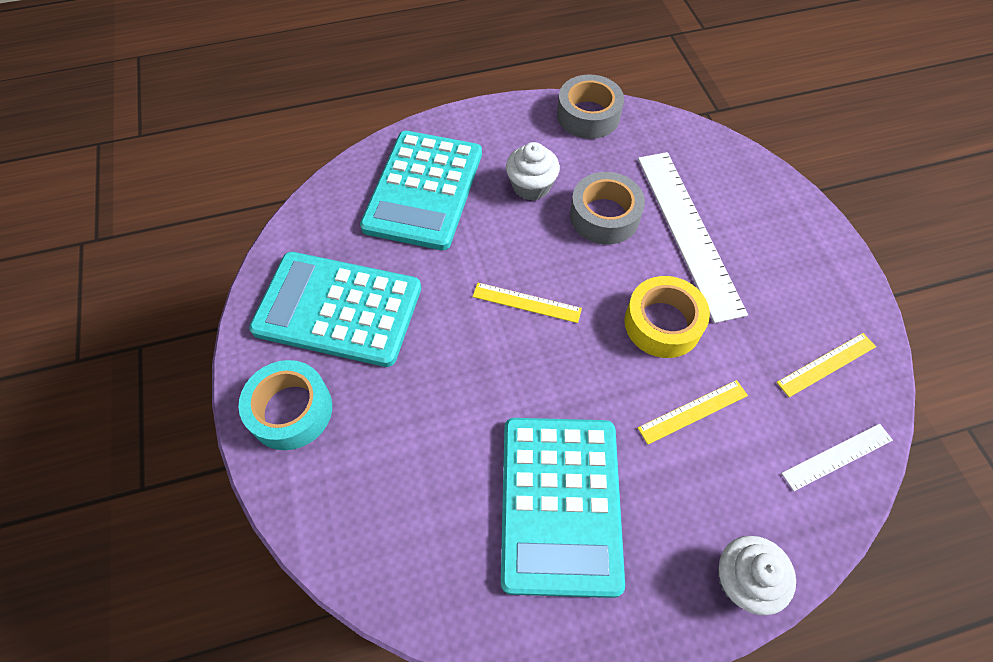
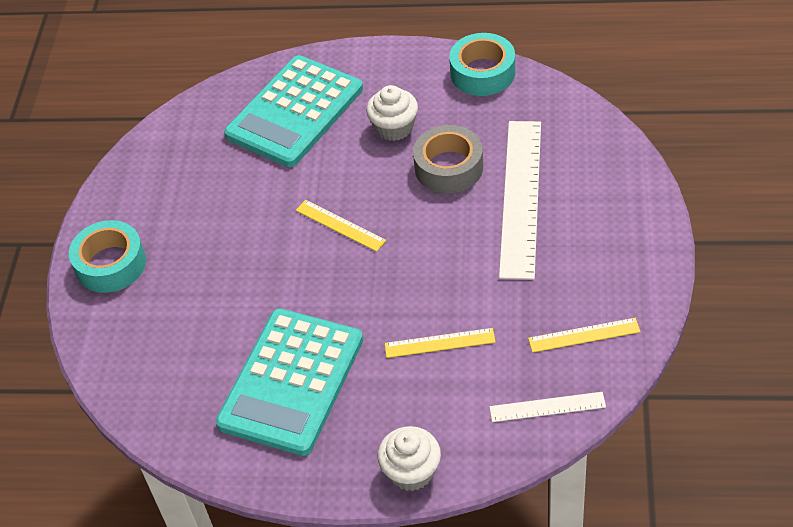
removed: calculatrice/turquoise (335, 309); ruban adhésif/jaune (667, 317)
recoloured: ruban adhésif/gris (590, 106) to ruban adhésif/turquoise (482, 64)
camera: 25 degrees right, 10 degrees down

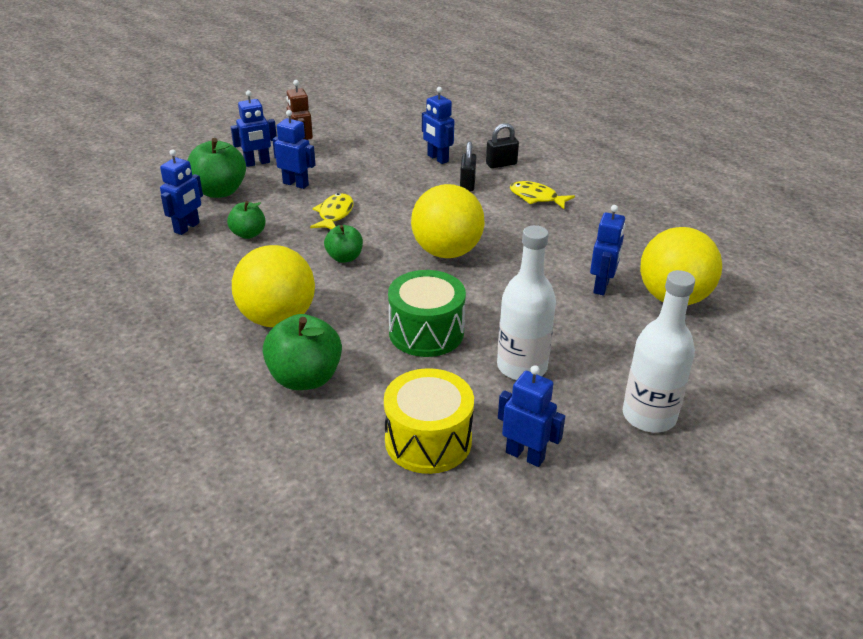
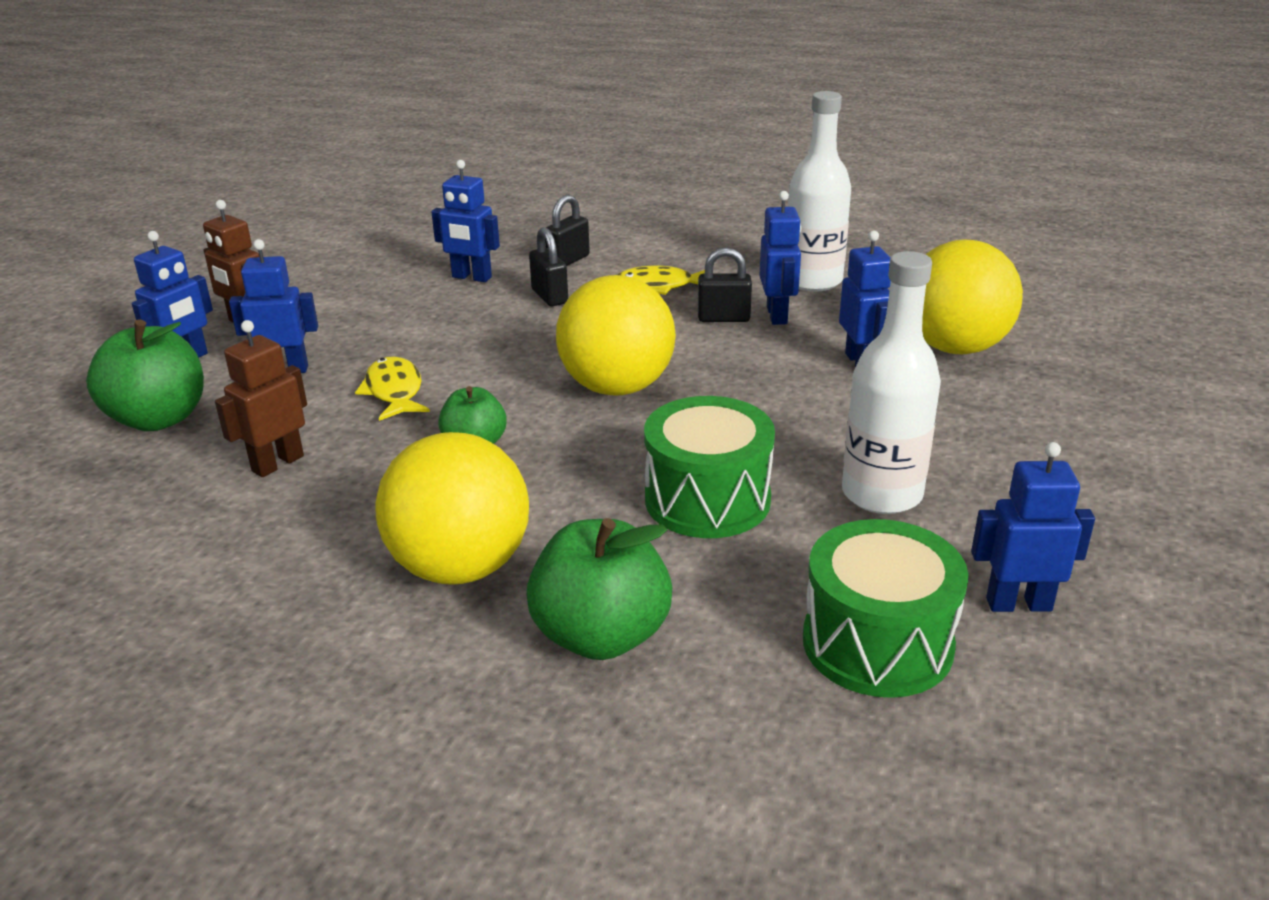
added: cadenas/noir (725, 284)
moved: robot/bleu (181, 192) to (780, 258); bouteille/blanc (659, 351) to (819, 191)
replaced: pomme/vert (246, 220) to robot/marron (261, 398)
recoloured: tambour/jaune (429, 421) to tambour/vert (885, 608)
camera: 30 degrees left, 5 degrees down

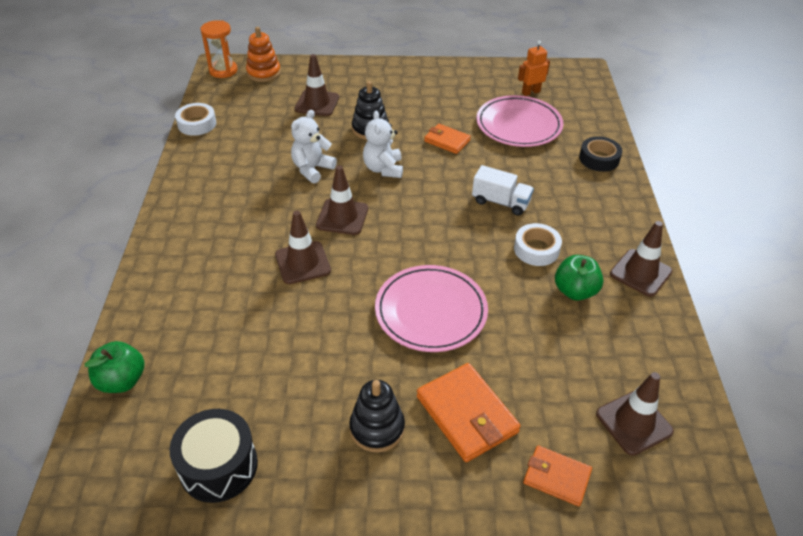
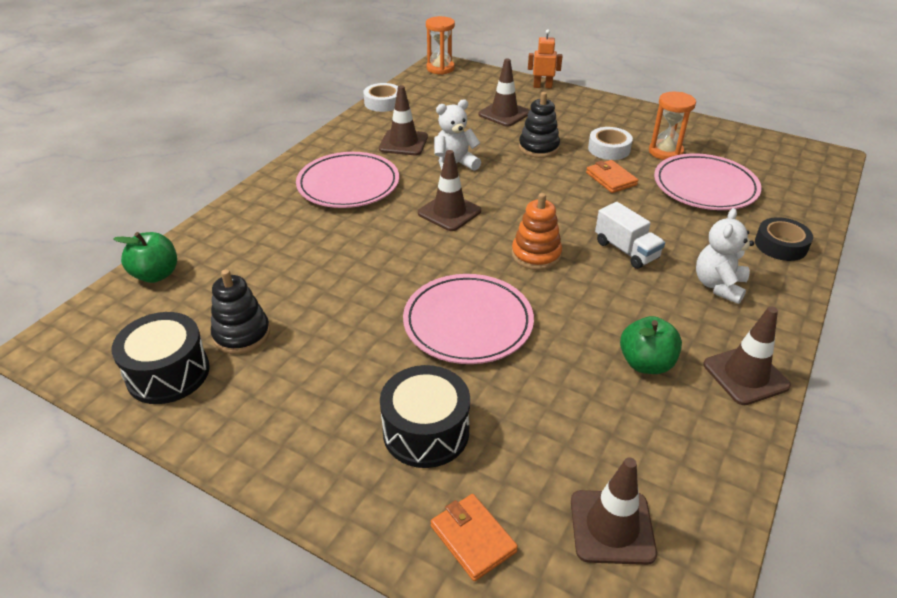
added: sablier/orange (672, 126); assiette/rose (347, 180)
moved: jouet à empiler/orange (263, 54) to (537, 231); robot/orange (534, 68) to (545, 58); ours en peluche/blanc (383, 144) to (725, 256); cône de chantier/marron (303, 247) to (403, 120); ruban adhésif/blanc (538, 244) to (610, 143); jouet à empiler/noir (377, 416) to (240, 311)
replaced: portefeuille/orange (469, 412) to tambour/noir (425, 416)
camera: 30 degrees right, 5 degrees down

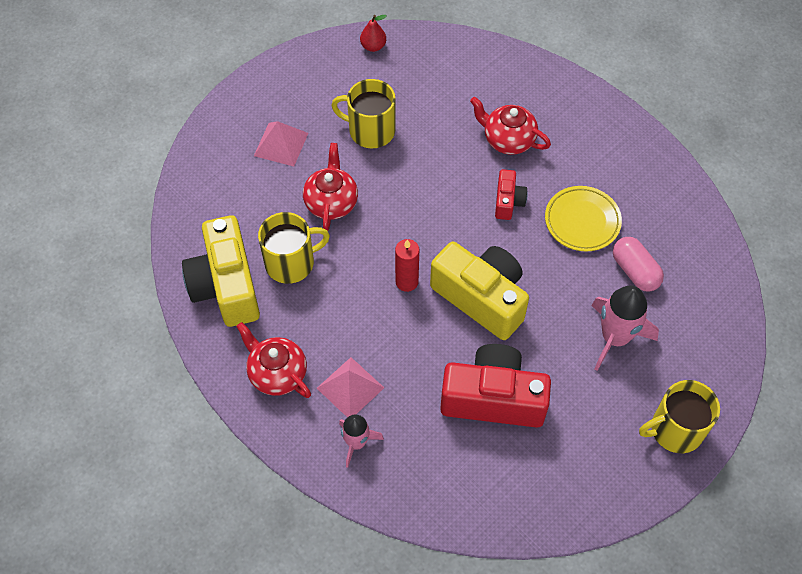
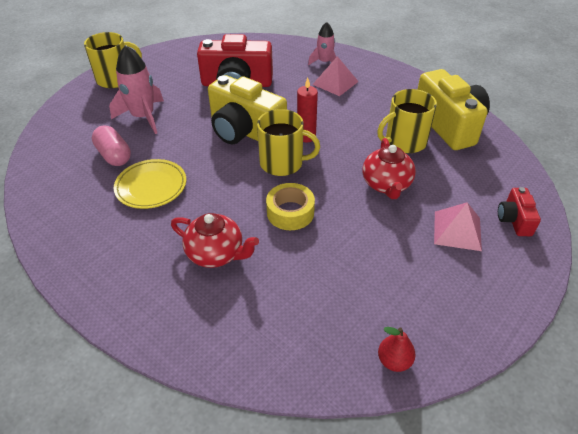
removed: théière/rouge (273, 360)
added: ruban adhésif/jaune (290, 206)
moved: tasse/jaune (363, 113) to (288, 142); appareil photo/rouge (511, 194) to (519, 211)
camera: 175 degrees right, 15 degrees down

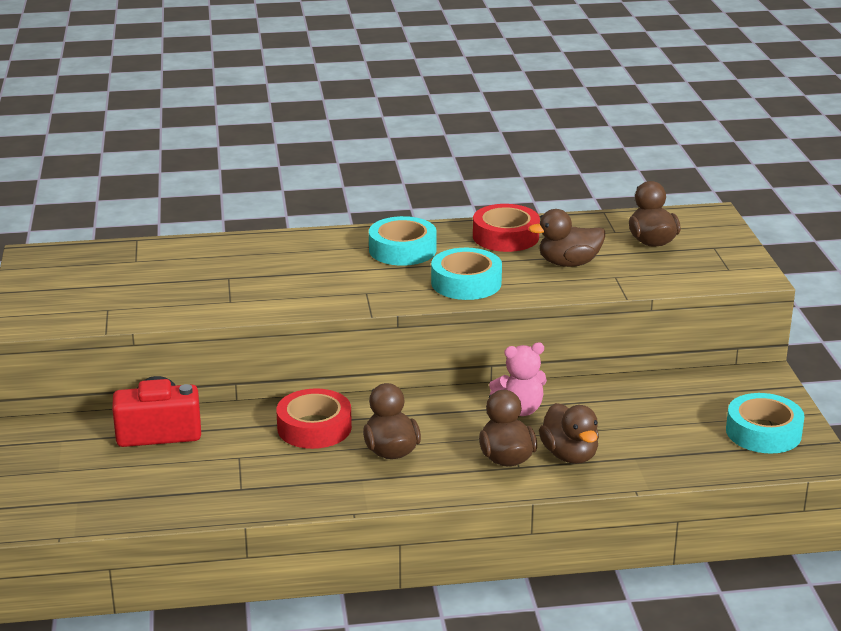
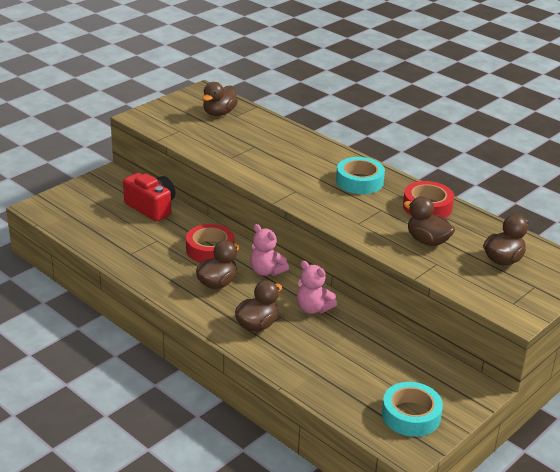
removed: ruban adhésif/turquoise (466, 274)
added: ours en peluche/rose (269, 250)
moved: canard/marron (569, 433) to (220, 99)
camera: 50 degrees right, 5 degrees up

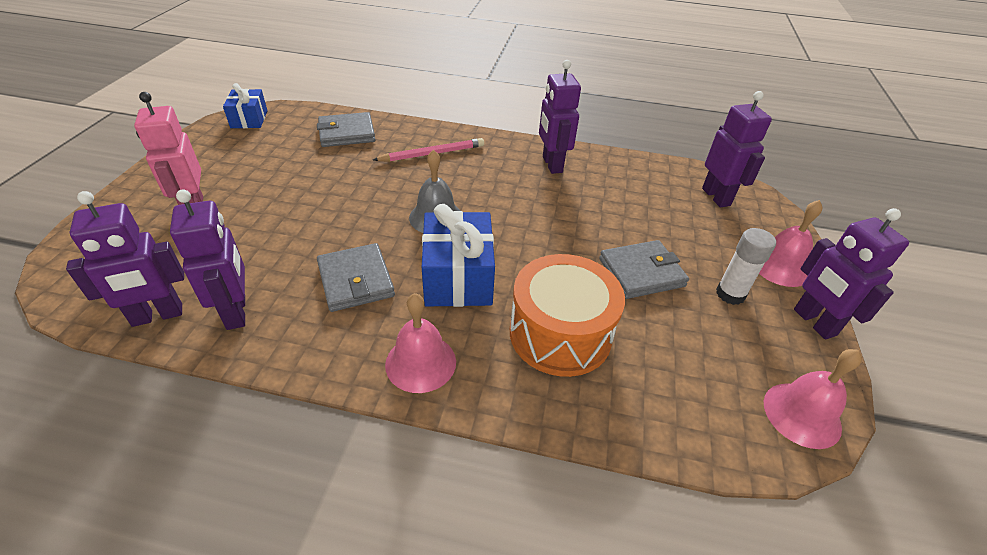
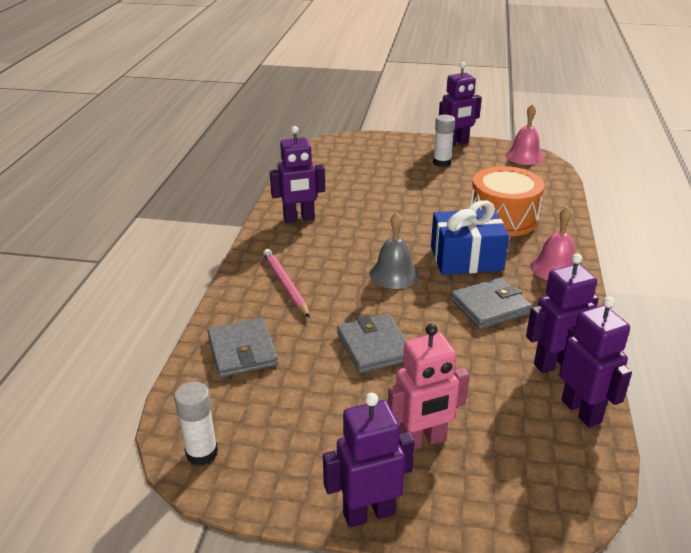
removed: cloche/rose (791, 243)
moved: robot/violet (737, 149) to (369, 460); portefeuille/gris (644, 269) to (372, 343)
replaced: cadeau/bleu (245, 105) to bâton de colle/blanc (196, 423)
camera: 90 degrees left, 10 degrees down

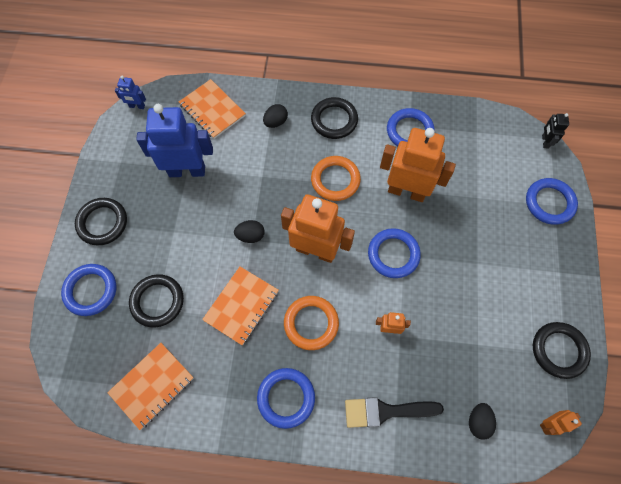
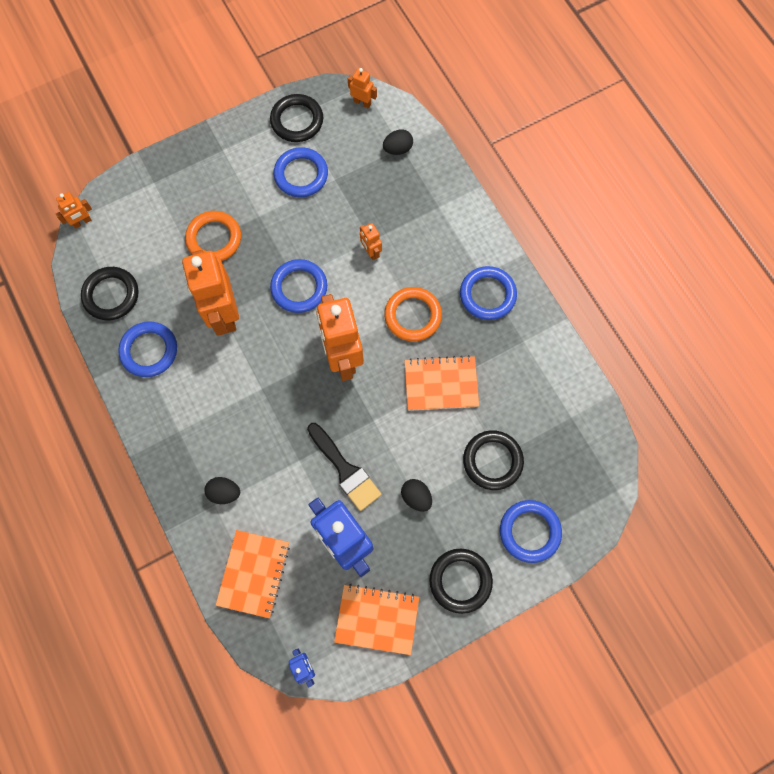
moved: anneau/noir (334, 118) to (110, 293); anneau/orange (336, 178) to (213, 236); anneau/bleu (552, 201) to (301, 172); œuf/noir (249, 231) to (416, 495); carnet/orange (150, 386) to (376, 619); pinceau/noir (394, 412) to (344, 467)
recoloured: robot/noir (555, 130) to robot/orange (74, 210)
camera: 125 degrees left, 5 degrees up

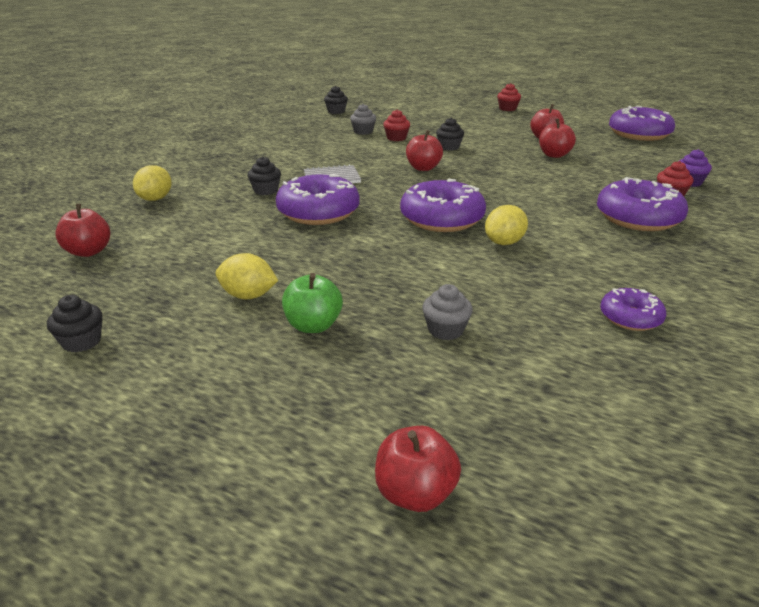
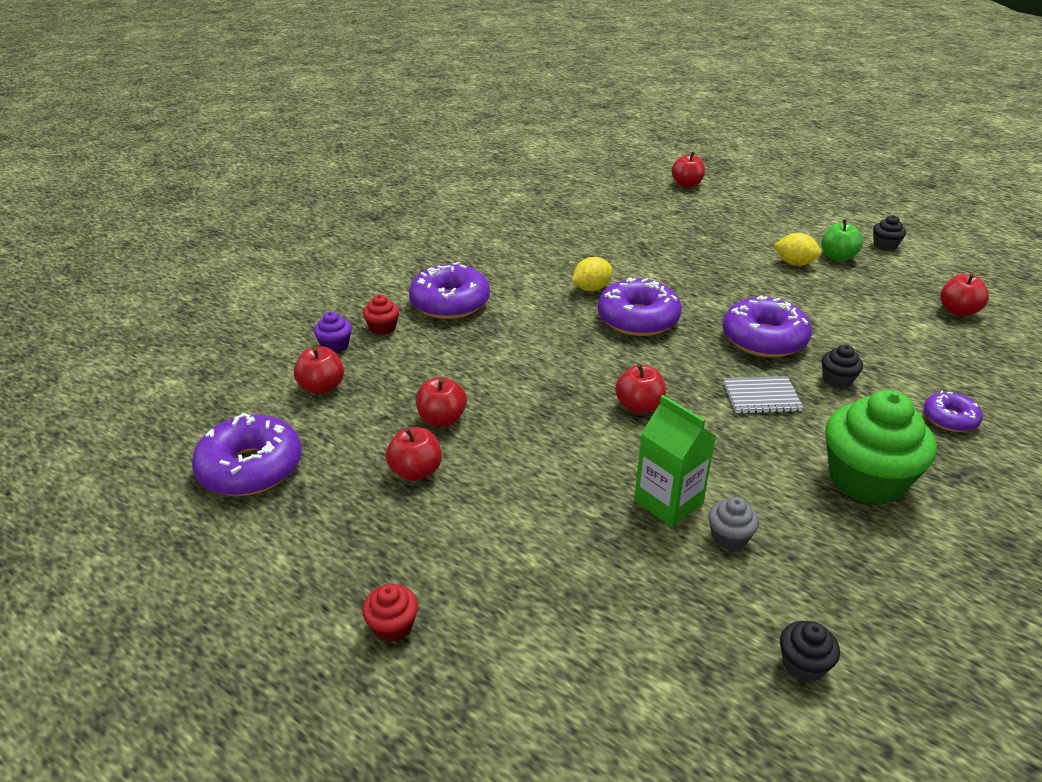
removed: muffin/noir (450, 134); citron/jaune (152, 183); muffin/gris (447, 312)
added: pomme/rouge (319, 370); muffin/vert (881, 447)
moved: pomme/vert (312, 303) to (842, 240); beignet/violet (633, 309) to (953, 411)
replaced: muffin/rouge (396, 125) to brique de lait/vert (675, 461)
camera: 170 degrees left, 5 degrees up

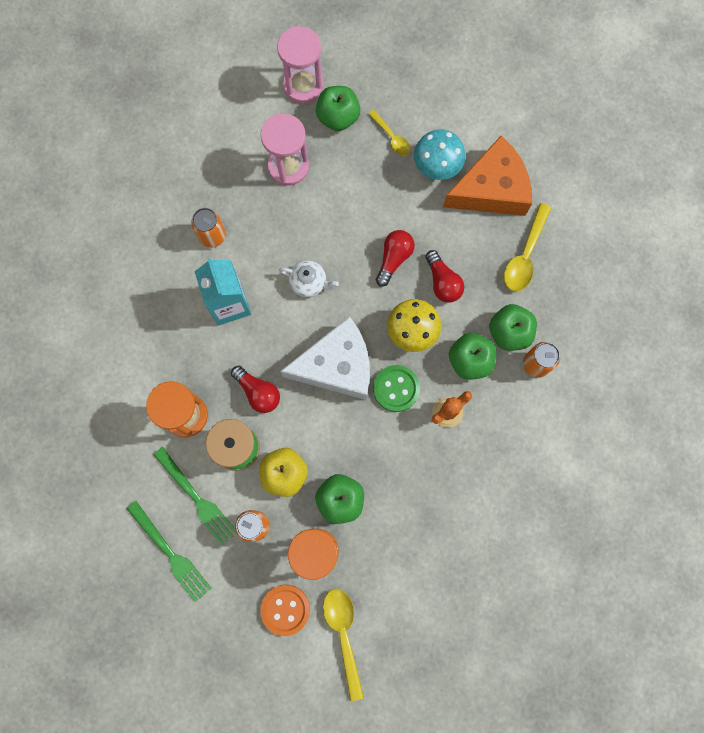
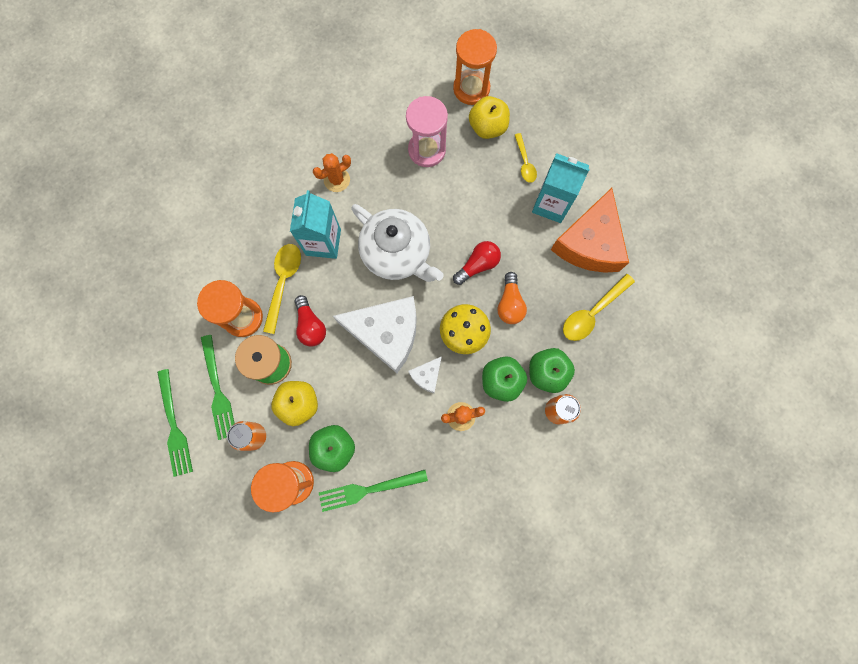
removed: bouton/orange (285, 610)
added: fourchette/vert (373, 491)
moved: cuillère/jaune (343, 645) to (282, 289)
replaced: champignon/turquoise (439, 154) to brique de lait/turquoise (561, 188); canette/orange (208, 228) to cactus/orange (332, 172); bouton/vert (396, 388) to fromage/blanc (425, 374)
recoloured: sablier/rose (300, 64) to sablier/orange (475, 67); pomme/vert (338, 108) to pomme/jaune (489, 117); ampoule/rouge (444, 276) to ampoule/orange (512, 298)
turned: fromage/orange (487, 176) = (590, 230) 105 degrees clockwise
resized: théière/blanc (309, 278) = (397, 243) x2.05
camera: 25 degrees right, 0 degrees up

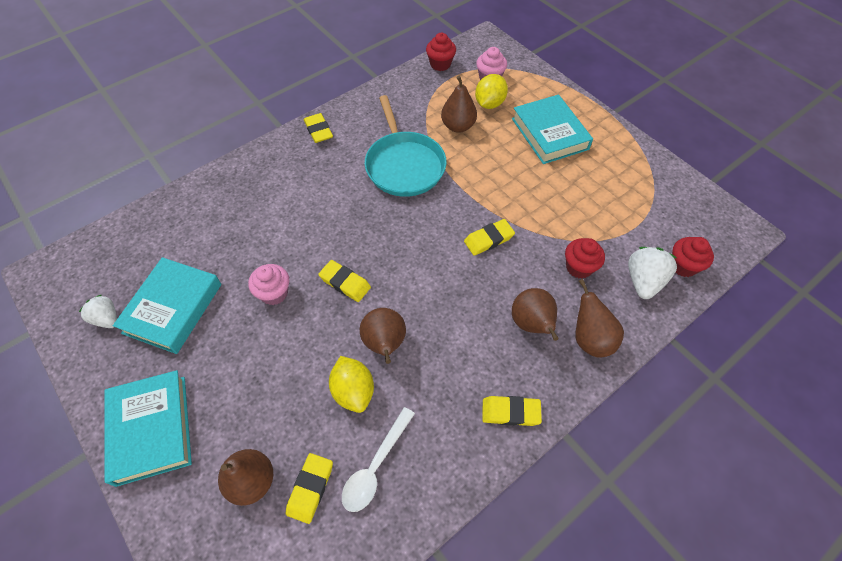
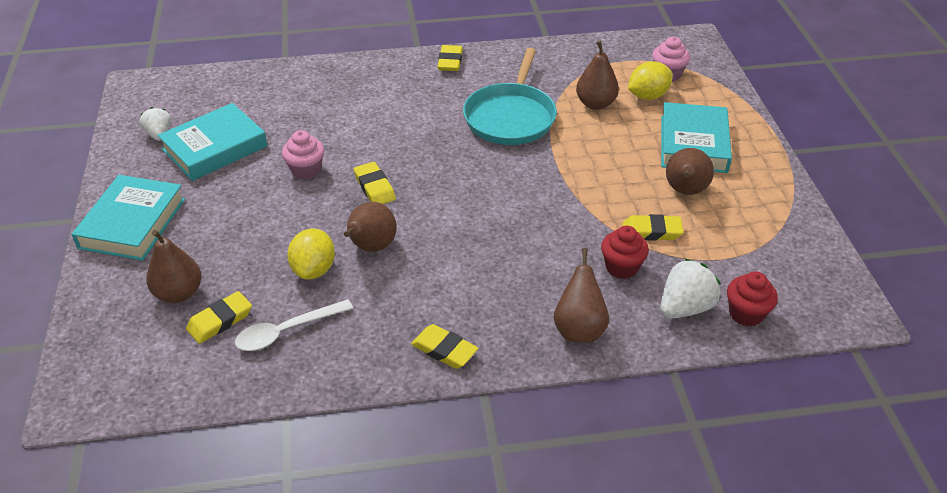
removed: muffin/rouge (441, 52)
moved: gomme/jaune (489, 237) to (653, 227); poire/marron (535, 314) to (690, 171)
camera: 30 degrees right, 15 degrees down

